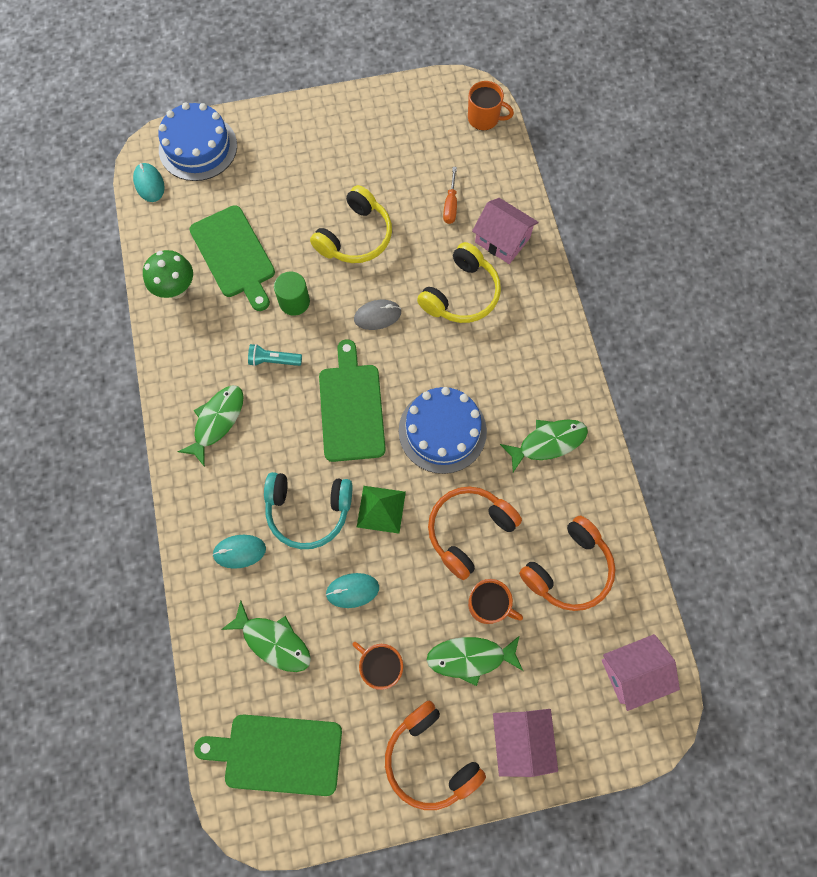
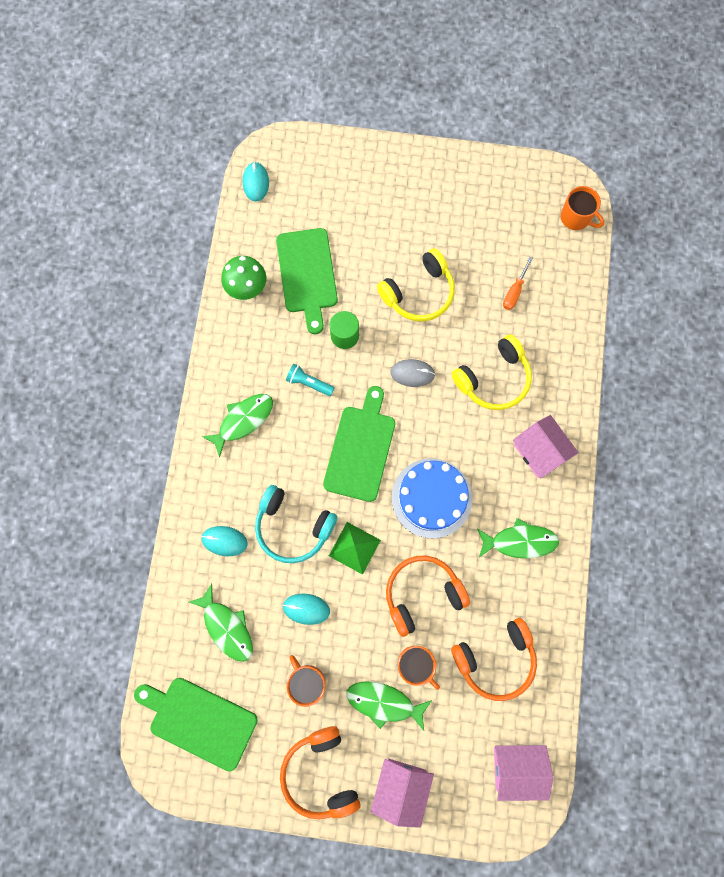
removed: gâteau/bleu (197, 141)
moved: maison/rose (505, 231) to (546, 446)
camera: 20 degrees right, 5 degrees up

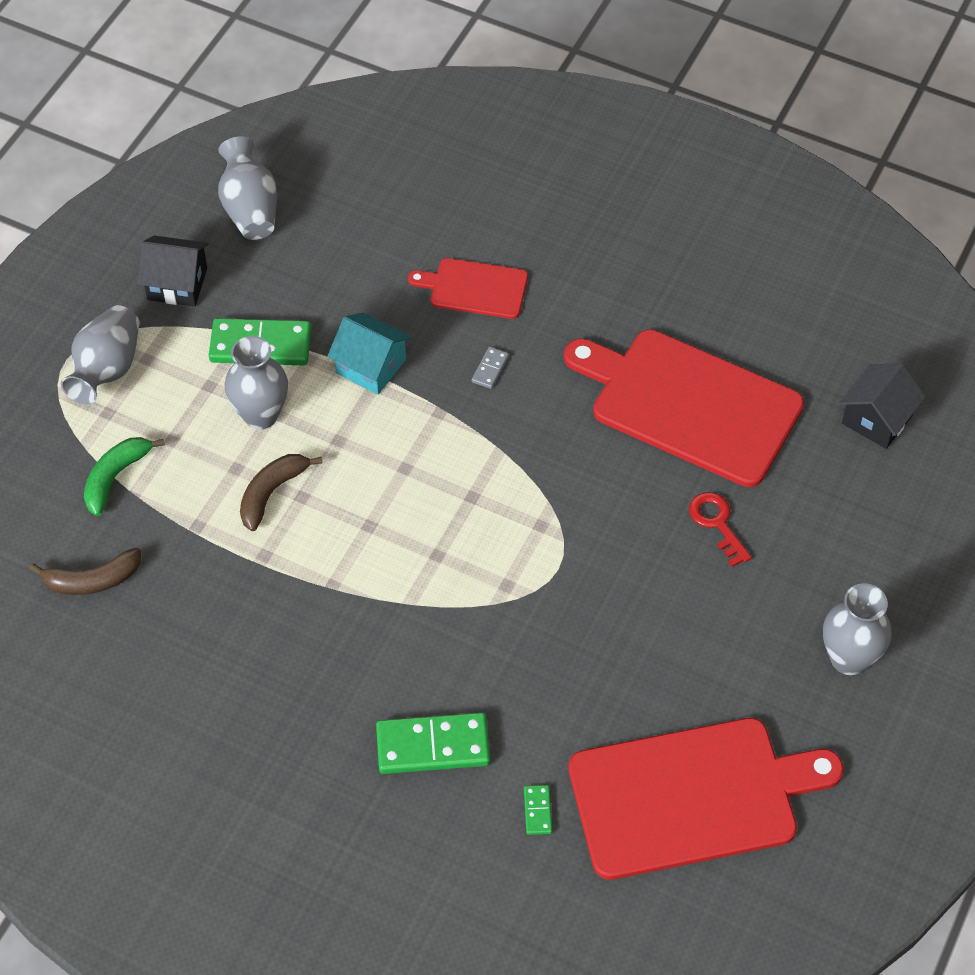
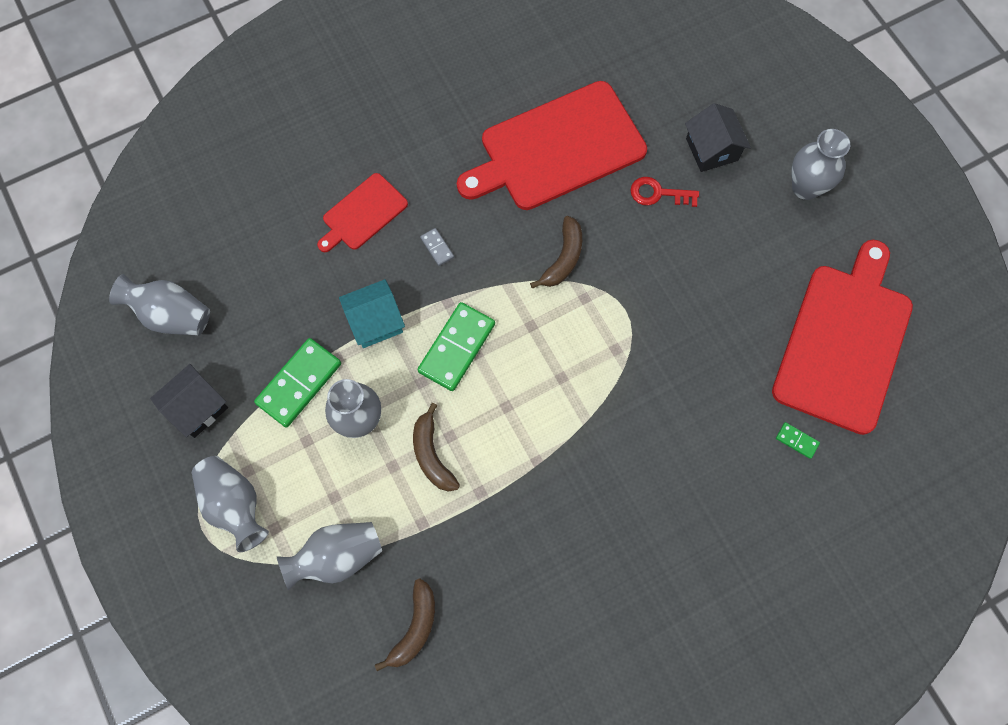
added: banane/marron (556, 252)
moved: maison/noir (882, 406) to (718, 137); domino/vert (433, 743) to (456, 346)
replaced: banane/vert (124, 476) to vase/gris (329, 556)
camera: 55 degrees left, 15 degrees up

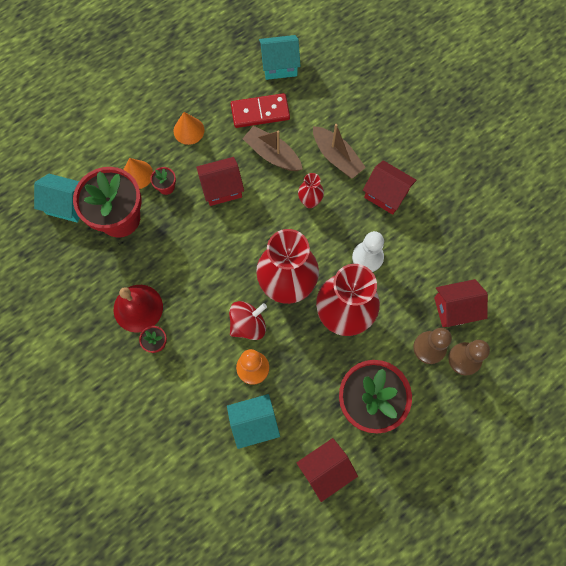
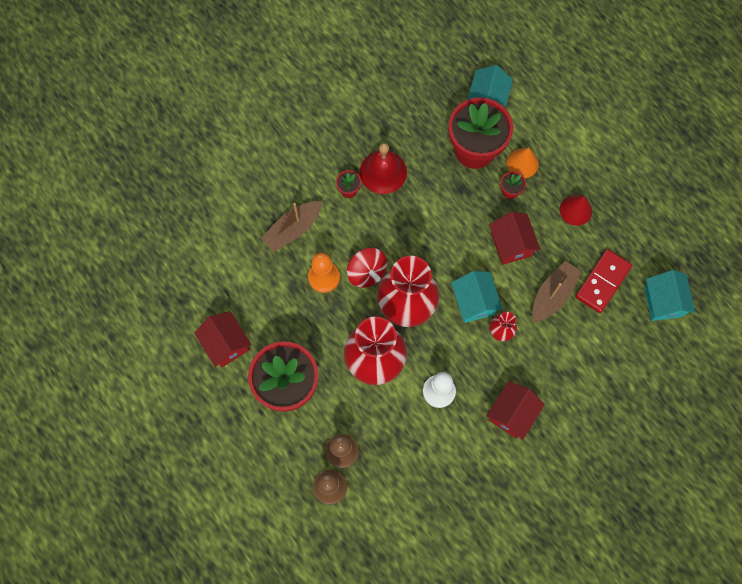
removed: maison/rouge (461, 303)
moved: bateau/marron (339, 151) to (291, 226); maison/turquoise (253, 421) to (477, 297)
recoloured: cône/orange (189, 128) to cône/rouge (576, 210)
turned: domino/rouge (260, 110) = (603, 281) 45 degrees clockwise
camera: 90 degrees right, 0 degrees up

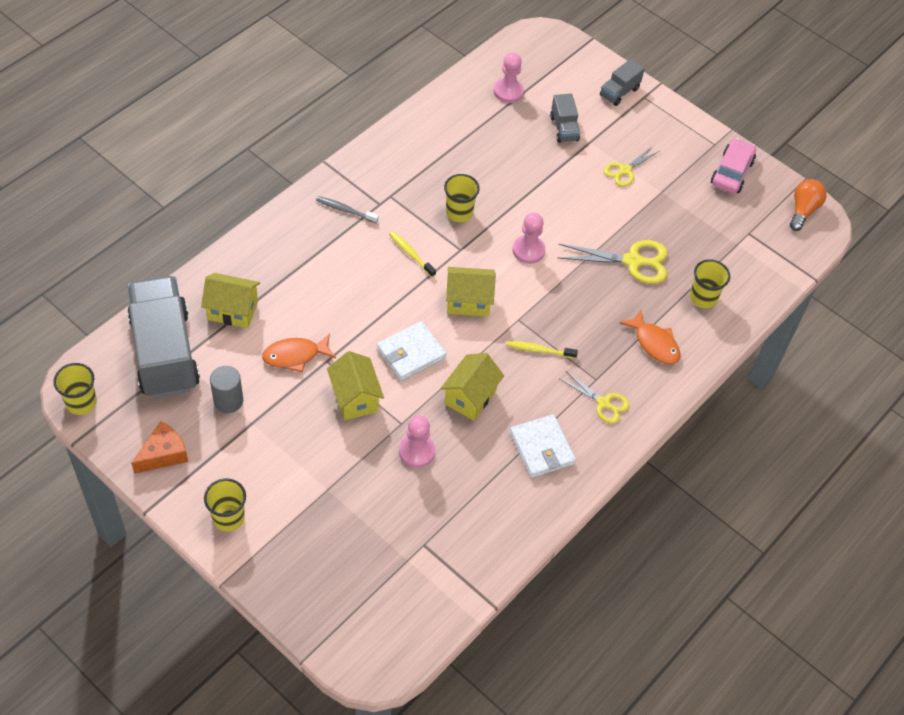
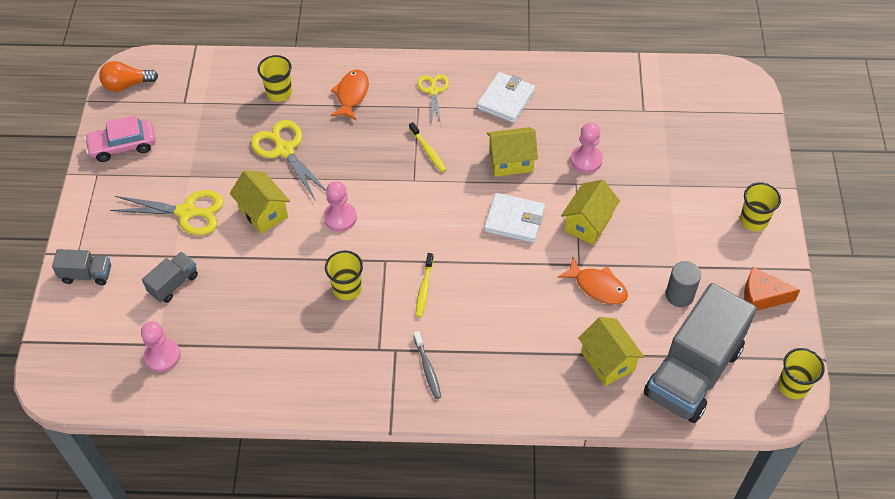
moved: maison/jaune (471, 291) to (260, 202)
resized: ciseaux/jaune (632, 166) = (167, 212) x1.60
camera: 125 degrees left, 0 degrees up

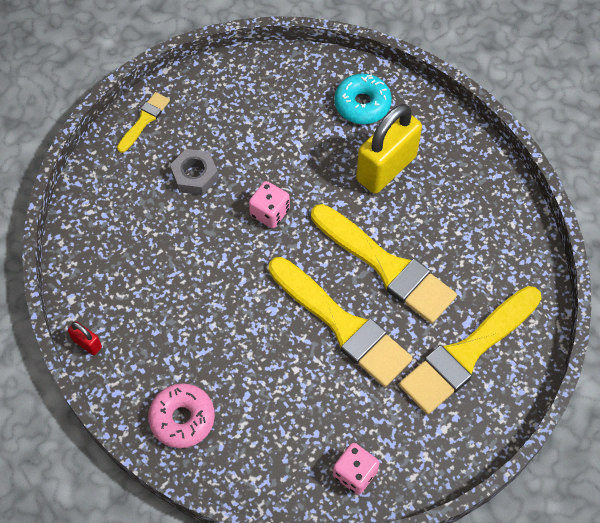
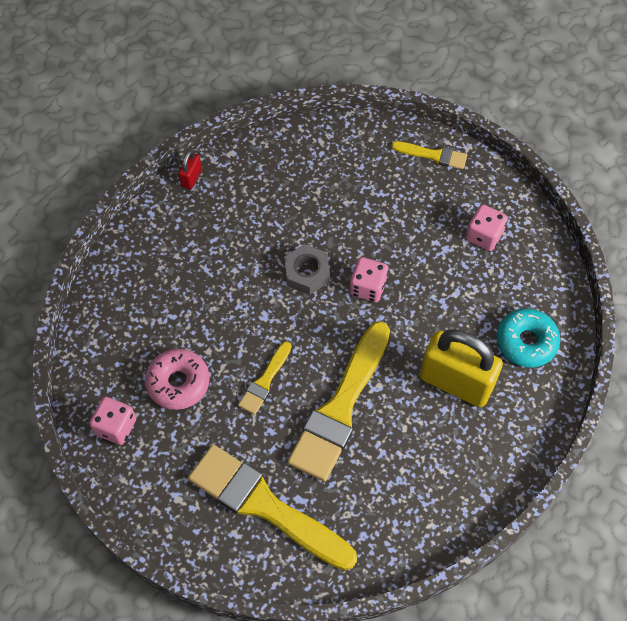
added: dé/rose (487, 227)
moved: écrou/gris (194, 172) to (307, 269); beignet/rose (181, 415) to (177, 379)
resized: pinceau/jaune (340, 322) = (264, 378) x0.48
camera: 75 degrees right, 0 degrees up

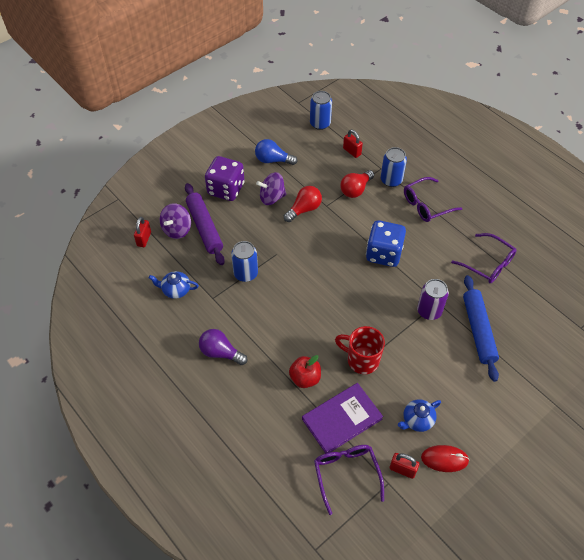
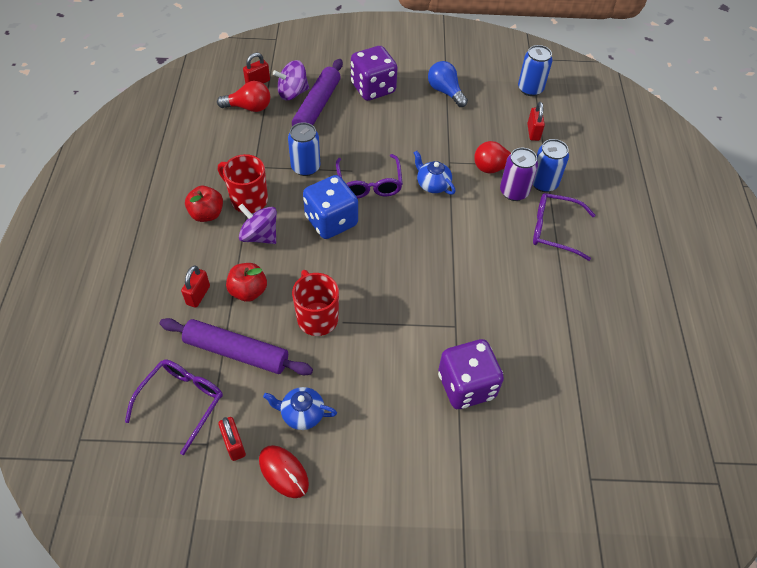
added: tasse/rouge (243, 183); cadenas/rouge (195, 287)
moved: toupie/violet (271, 188) to (257, 224); ampoule/rouge (303, 204) to (243, 96); dé/bleu (386, 243) to (330, 207); lunettes/violet (484, 258) to (369, 176); théière/bleu (174, 285) to (434, 173); canette/violet (433, 299) to (519, 174)
replaced: rouleau à pâtisserie/bleu (481, 328) to dé/violet (471, 374); ampoule/violet (223, 347) to pomme/rouge (204, 204); livre/violet (342, 418) to rouleau à pâtisserie/violet (236, 346)
camera: 40 degrees right, 0 degrees up

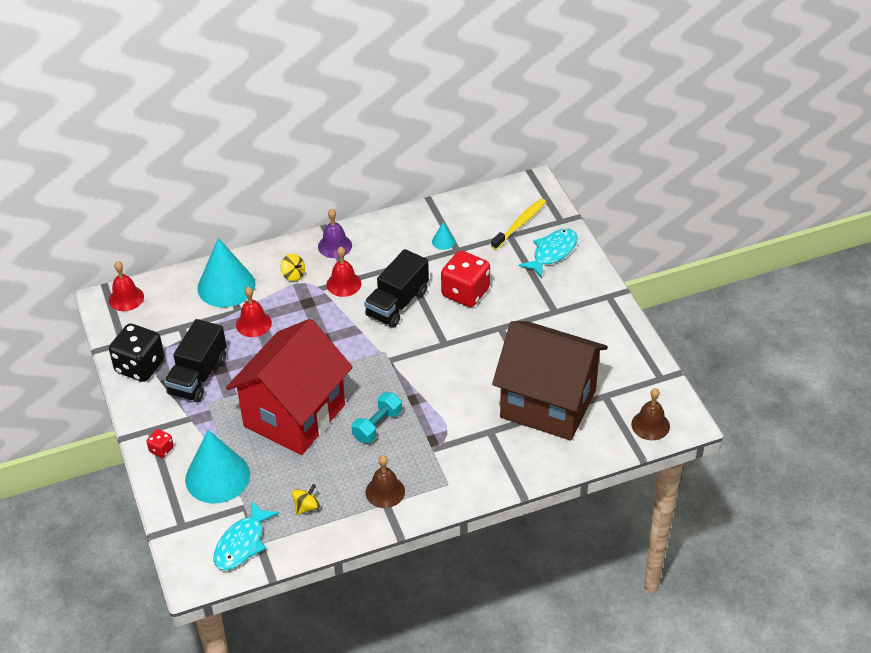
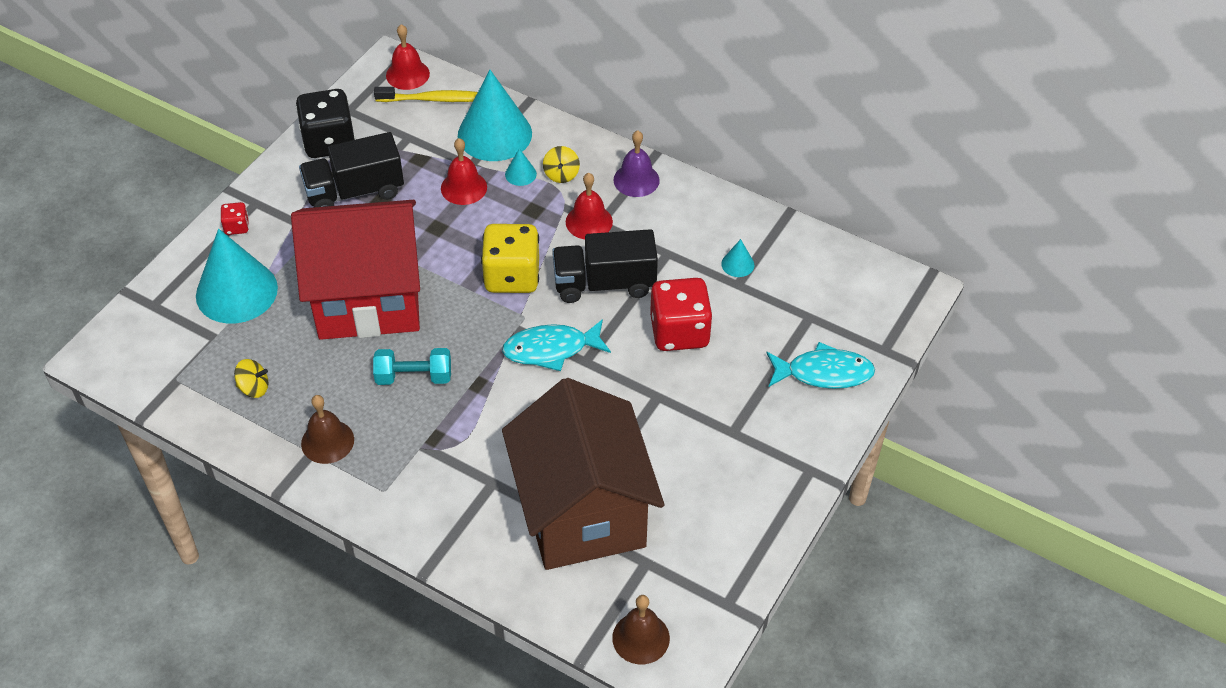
added: cône/turquoise (521, 167); dé/jaune (510, 258)
moved: brosse à dents/jaune (518, 224) to (426, 94); poisson/turquoise (246, 535) to (556, 345)
camera: 50 degrees right, 5 degrees up

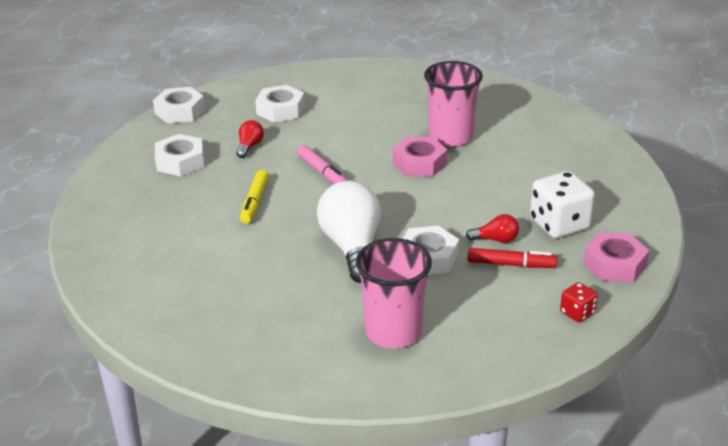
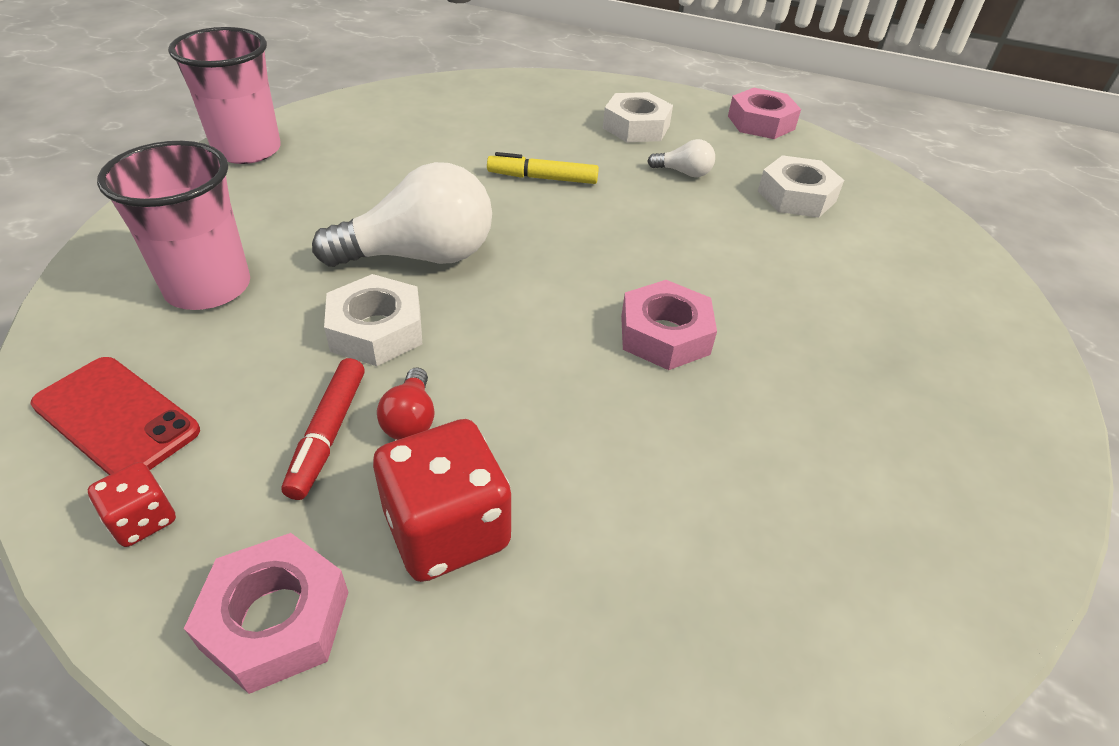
removed: feutre/rose (322, 164)
added: téléphone/rouge (115, 416)
moved: gobelet/rose (453, 104) to (224, 95)
recoloured: écrou/blanc (179, 105) to écrou/rose (764, 113); ampoule/rouge (250, 139) to ampoule/blanc (681, 158); dé/blanc (562, 204) to dé/rouge (442, 500)
camera: 85 degrees right, 10 degrees up

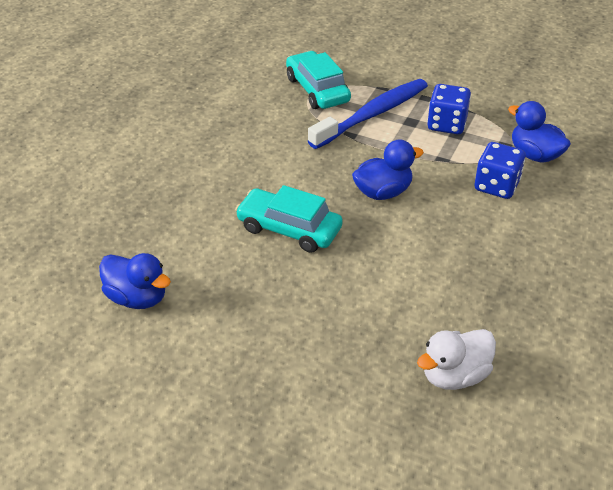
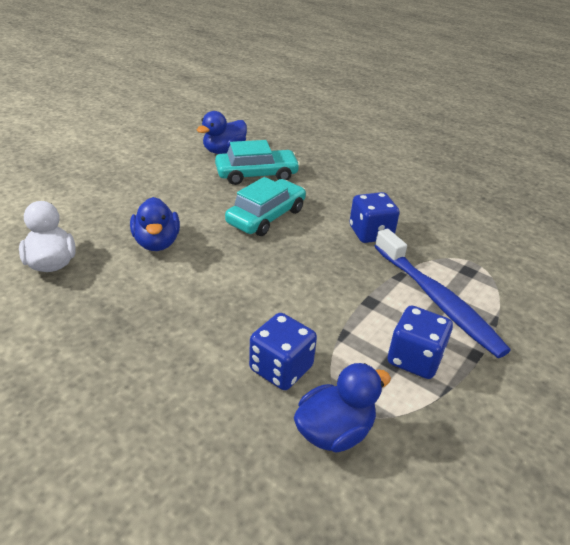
added: dé/bleu (374, 217)
moved: voiture/turquoise (318, 80) to (257, 162); canard/bleu (388, 170) to (155, 224)
camera: 100 degrees right, 5 degrees down

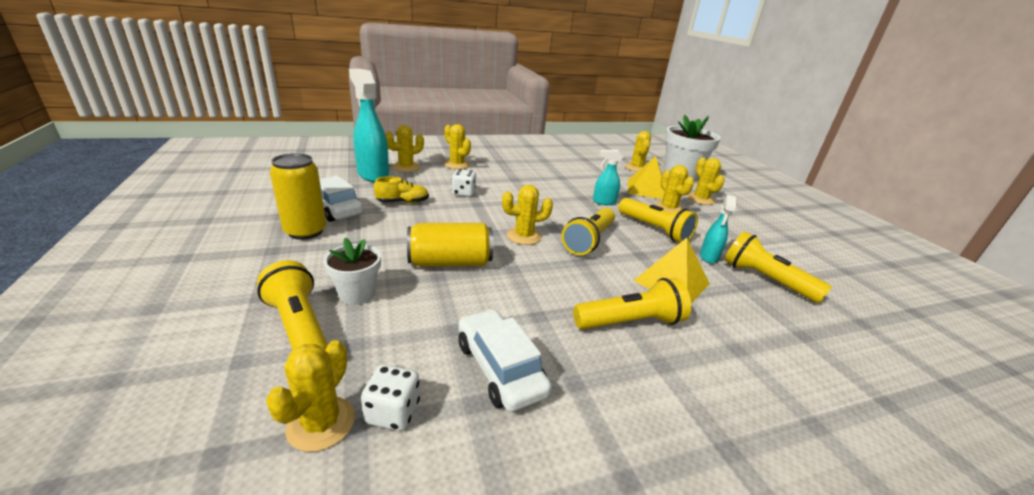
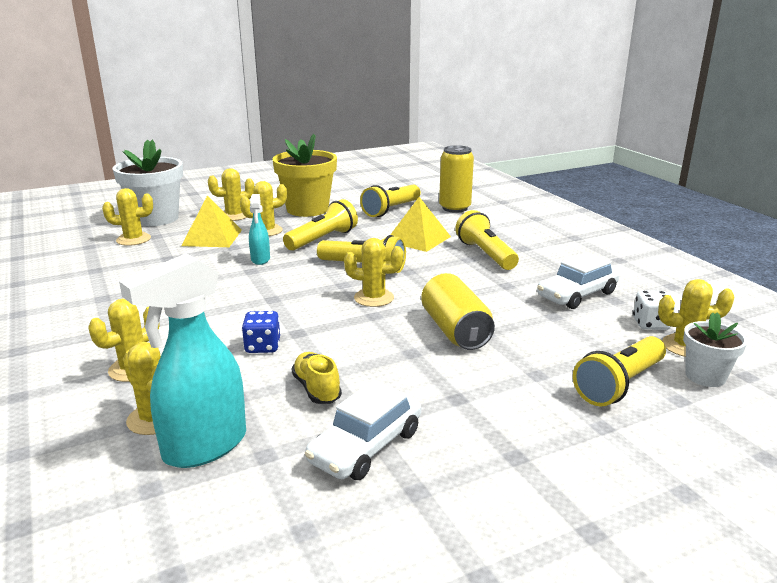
removed: vaporisateur/turquoise (718, 229)
added: pot de fleurs/jaune (304, 175)
moved: canette/jaune (298, 196) to (456, 179); pot de fleurs/blanc (352, 271) to (715, 349)
recoloured: dé/blanc (464, 183) to dé/bleu (261, 332)
turned: cactus/jaune (527, 215) = (374, 272) 60 degrees counterclockwise
camera: 95 degrees left, 5 degrees down

